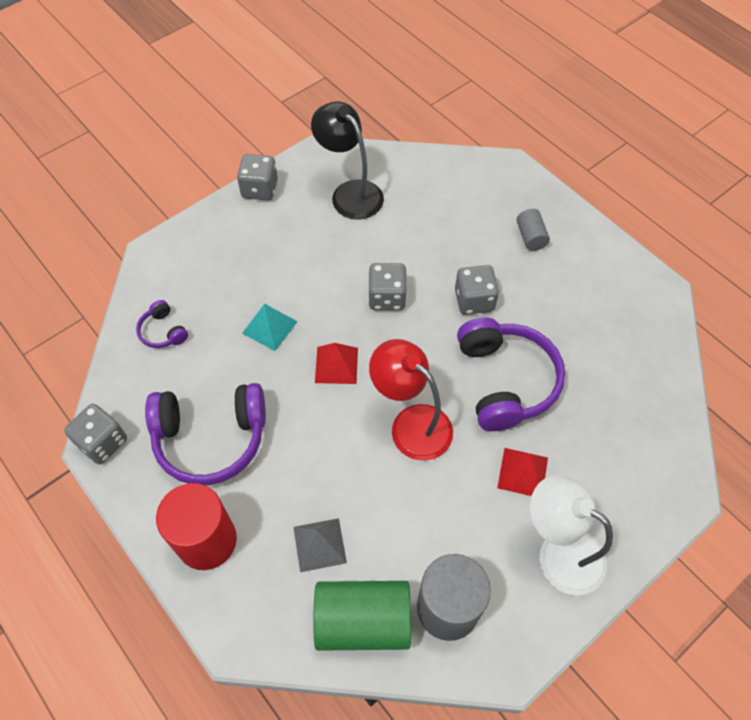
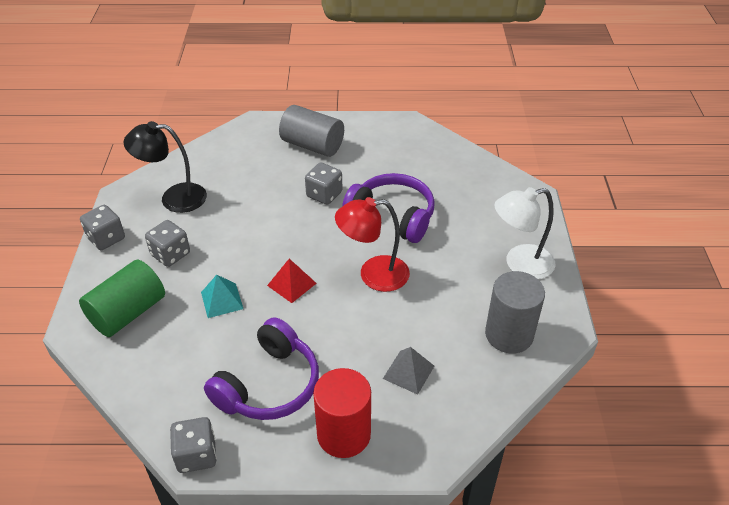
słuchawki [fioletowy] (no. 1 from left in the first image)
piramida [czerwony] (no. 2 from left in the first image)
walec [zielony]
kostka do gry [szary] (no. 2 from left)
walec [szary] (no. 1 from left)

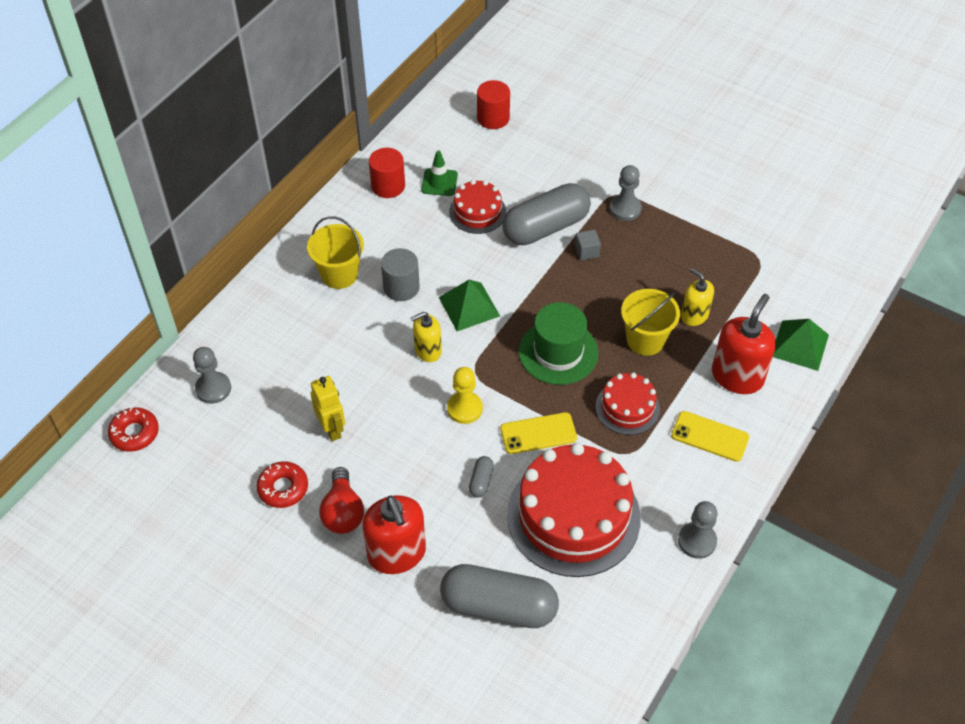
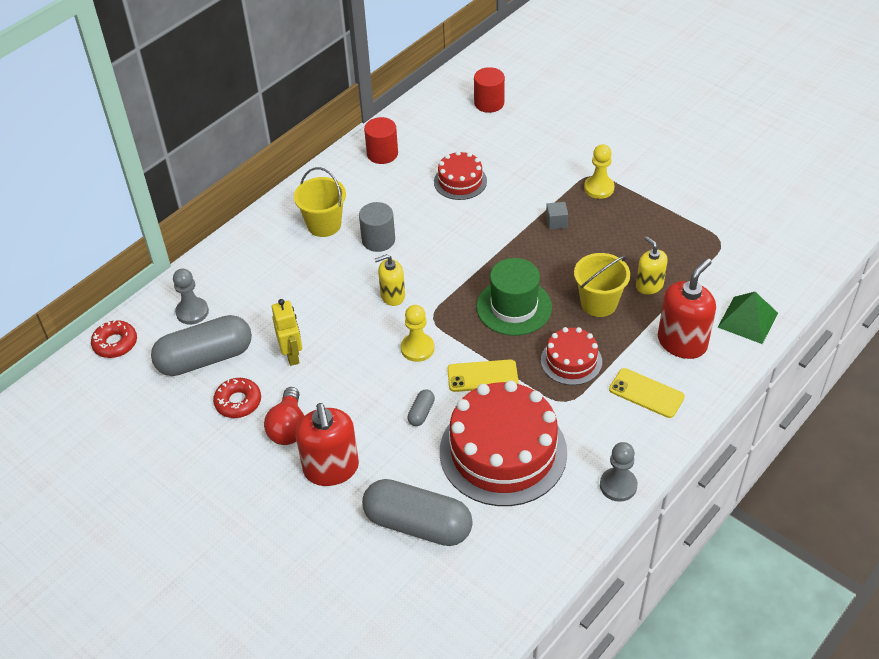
pachołek [zielony]
piramida [zielony] (no. 1 from left in the first image)
kapsułka [szary] (no. 1 from left)
pionek [żółty] (no. 2 from left)

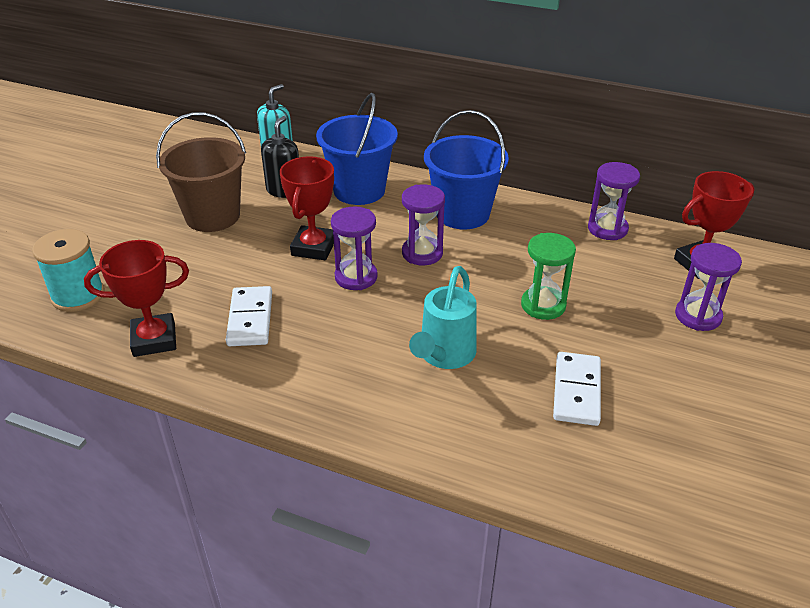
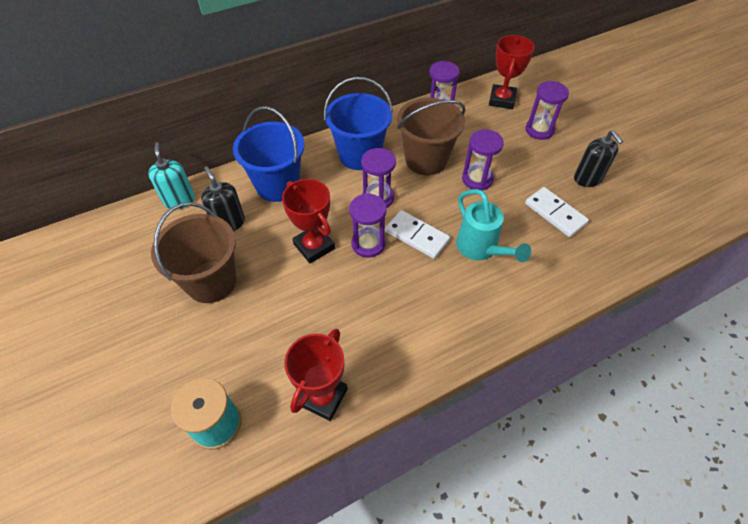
wiadro [brązowy] (no. 2 from left)
dozownik mydła [czarny] (no. 2 from left)
kostka domina [biały] (no. 1 from left)
klepsydra [fioletowy] (no. 4 from left)

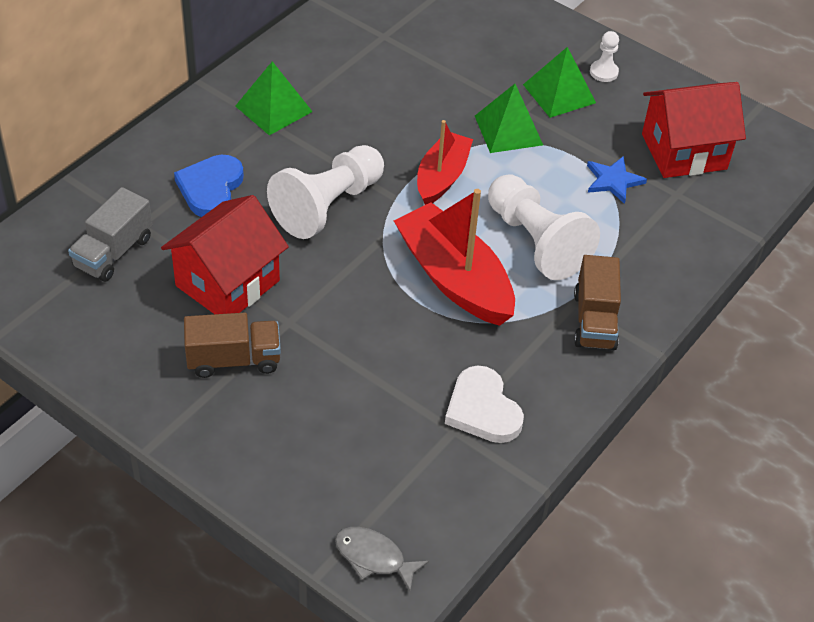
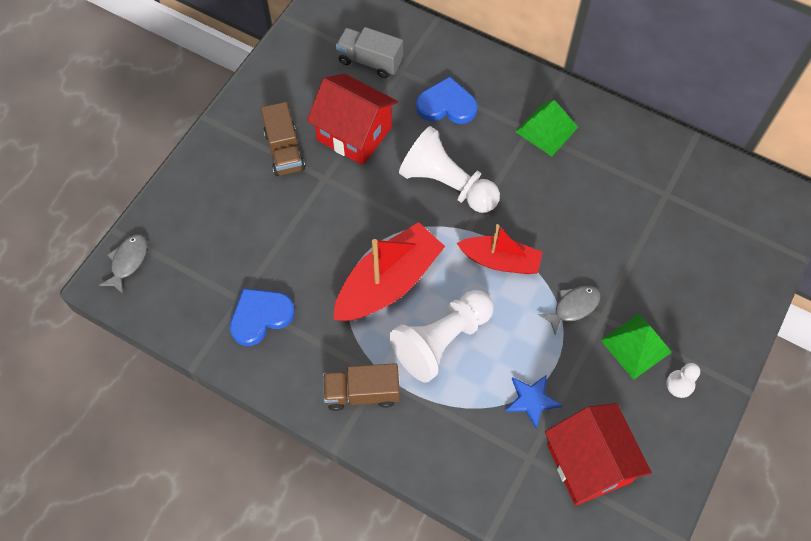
ryba [szary] (no. 2 from left)
serce [niebieski] (no. 1 from left)

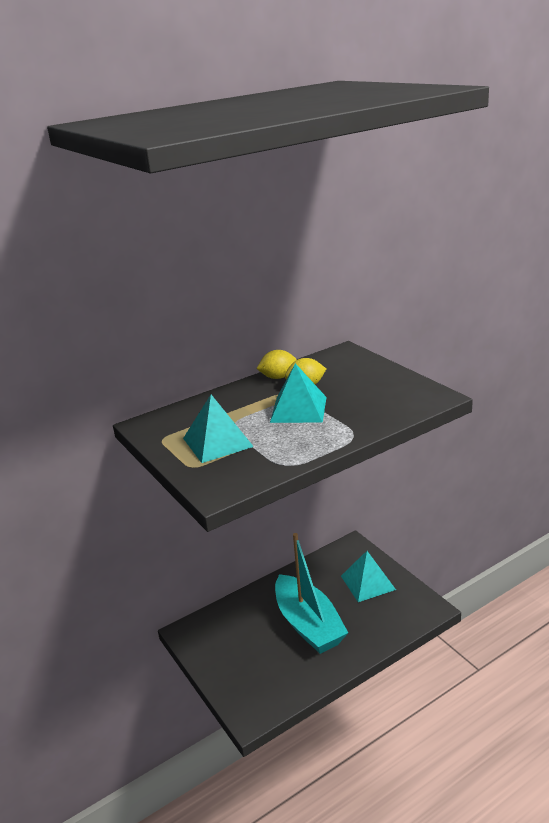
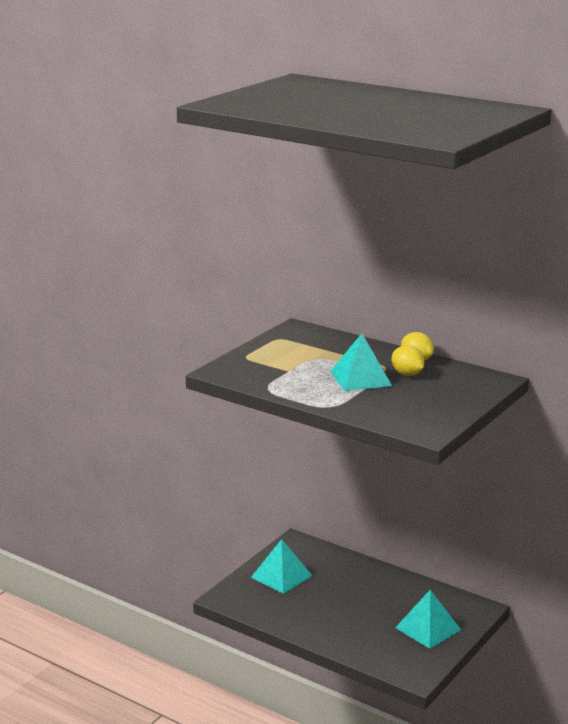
łódka [turkusowy]
piramida [turkusowy] (no. 1 from left)

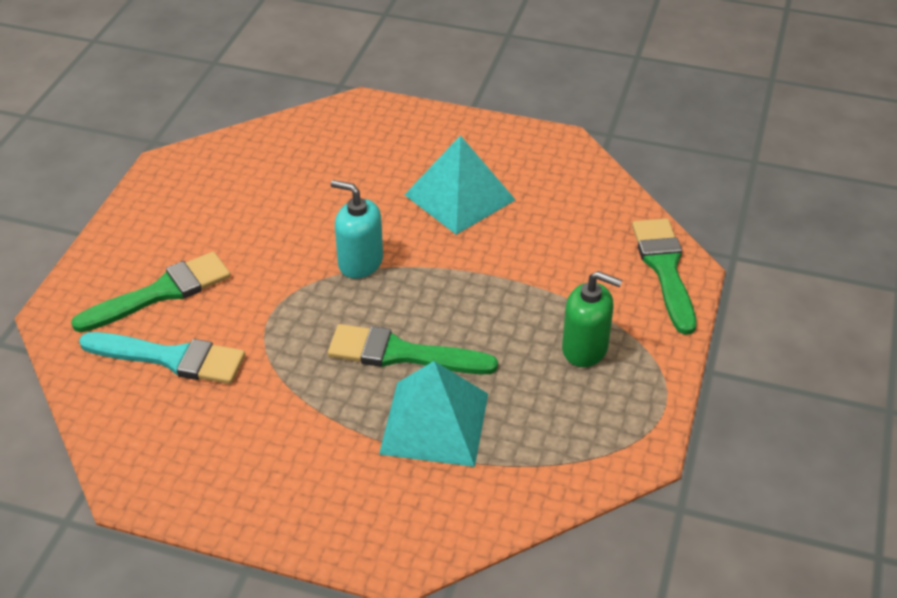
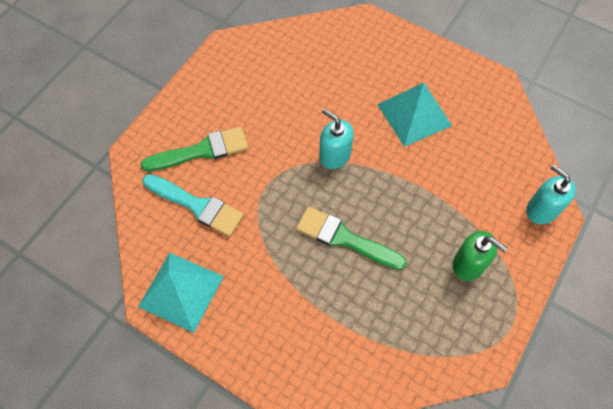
piramida [turkusowy] (no. 1 from left)
dozownik mydła [turkusowy] (no. 2 from left)

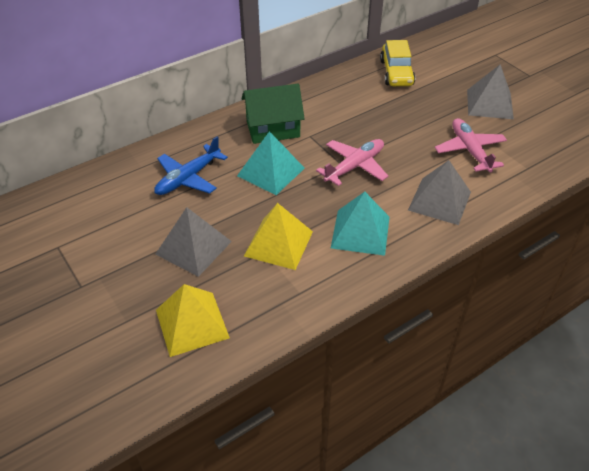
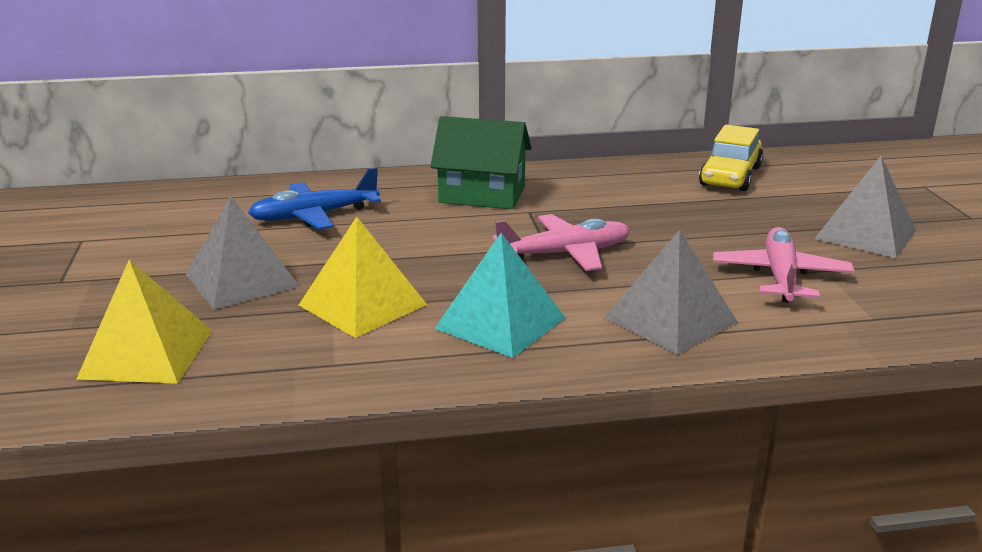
piramida [turkusowy] (no. 1 from left in the first image)

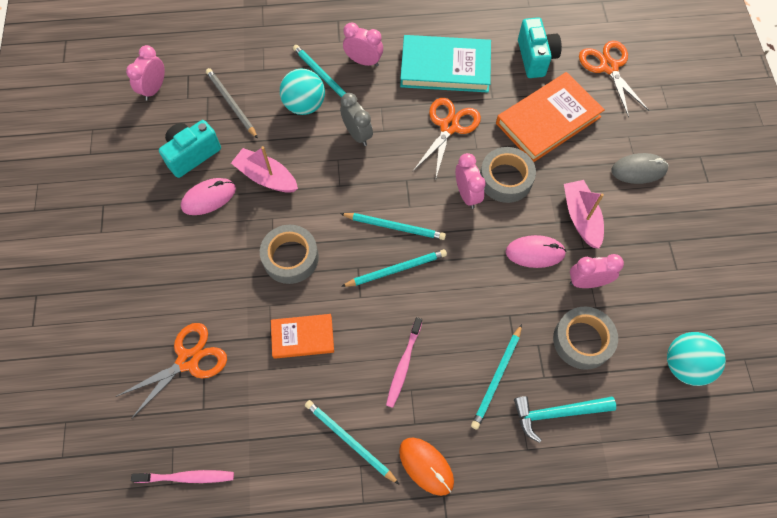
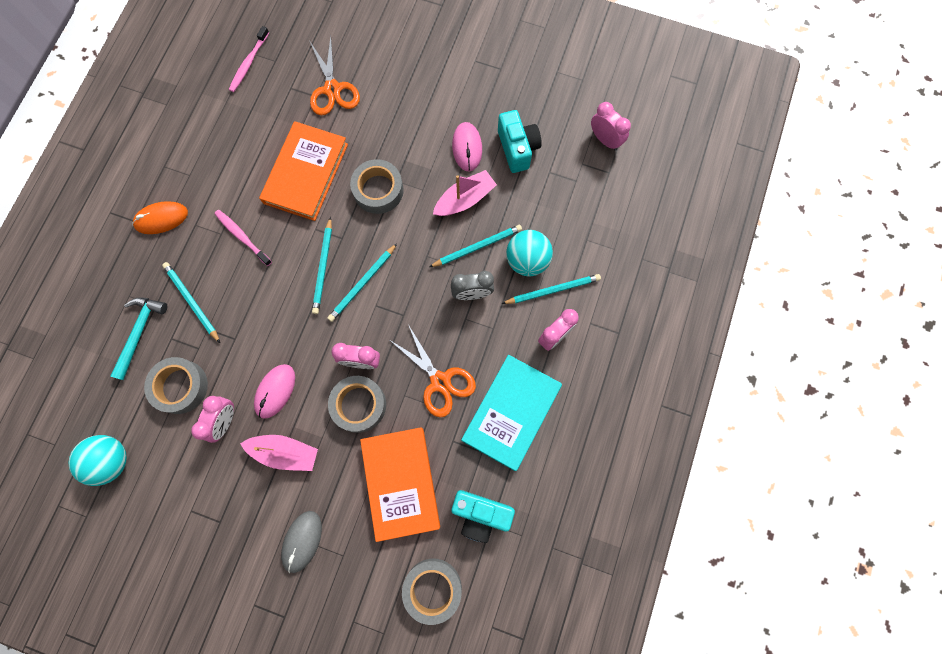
ołówek [szary]
ołówek [turkusowy] (no. 4 from left)
taśma klejąca [szary] (no. 4 from left)
książka [pomarańczowy] (no. 1 from left)

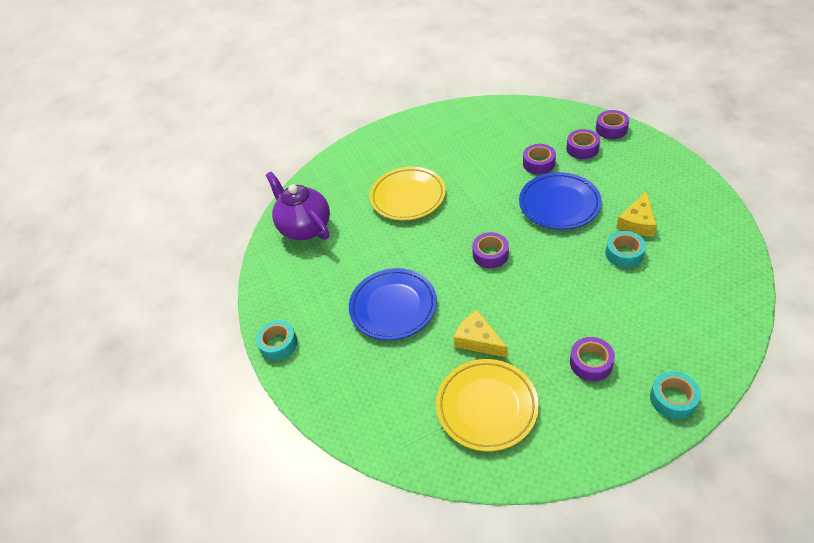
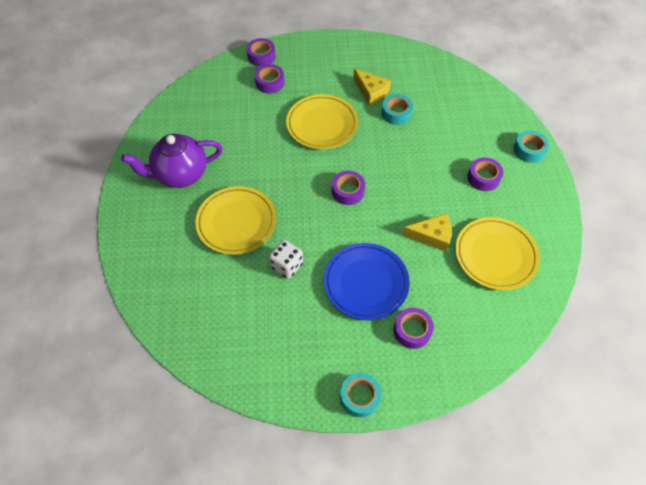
kostka do gry [biały]
imbryk [fioletowy]
taśma klejąca [fioletowy] (no. 4 from left)
talerz [żółty] (no. 2 from left)
ser [żółty] (no. 2 from left)

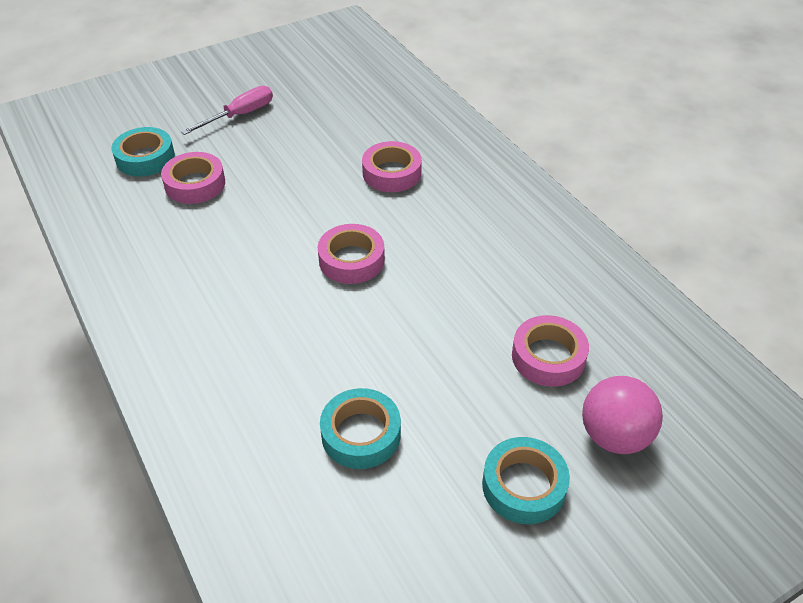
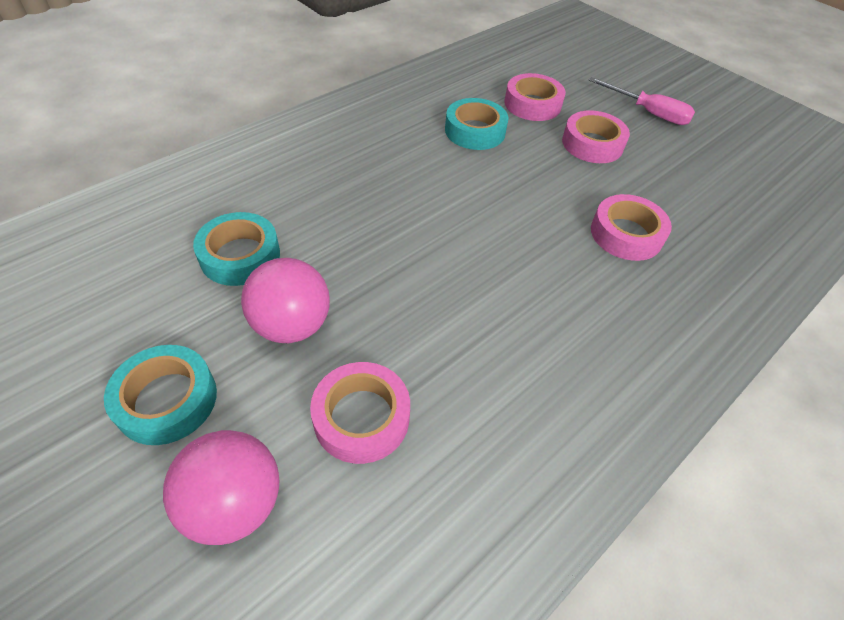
piłka [różowy] (no. 2 from left)
taśma klejąca [turkusowy] (no. 3 from left)
taśma klejąca [różowy] (no. 3 from left)

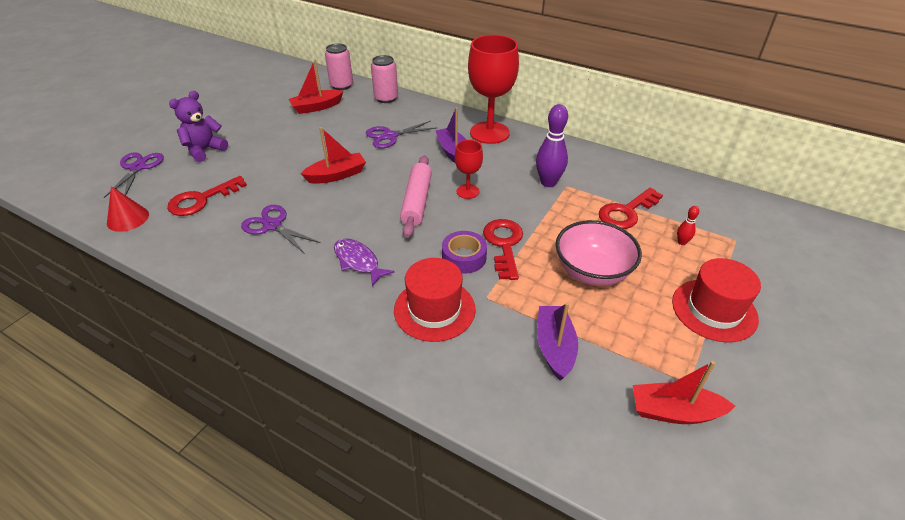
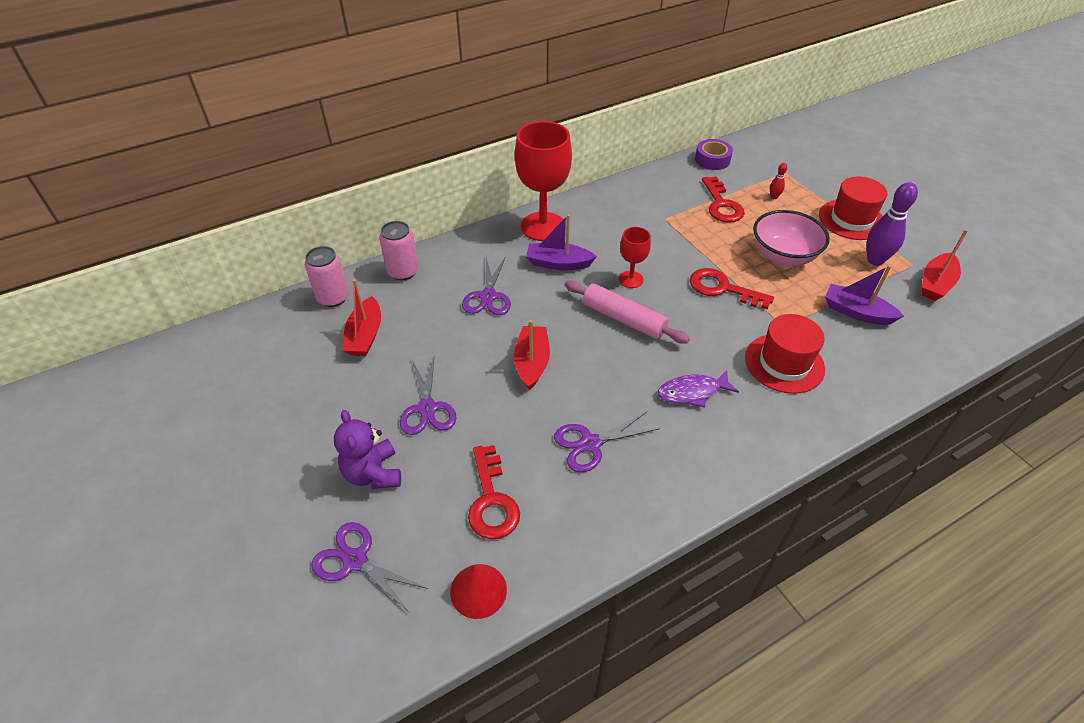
nożyczki [fioletowy] (no. 2 from left)
taśma klejąca [fioletowy]
kręgiel [fioletowy]

